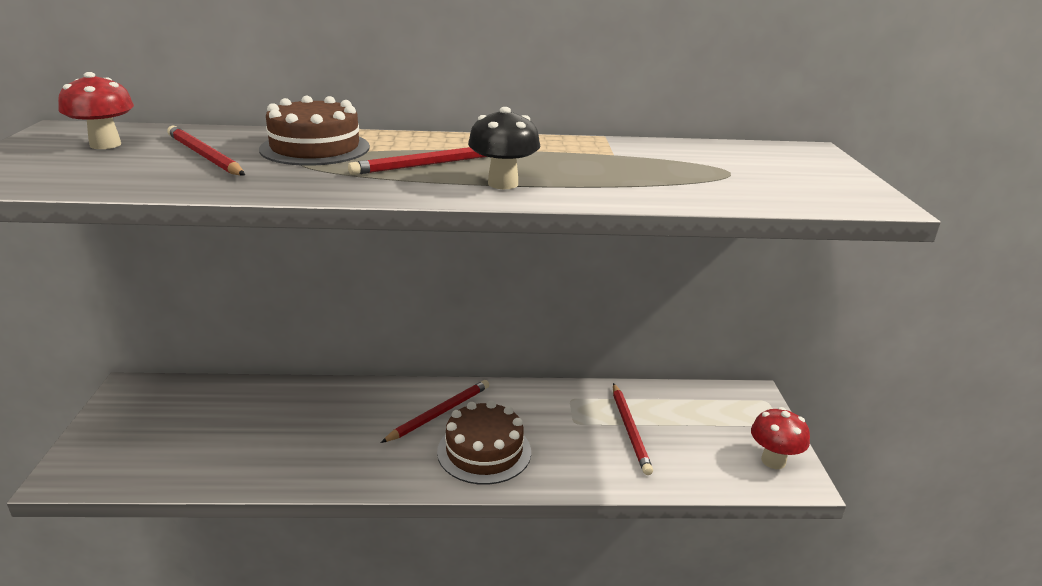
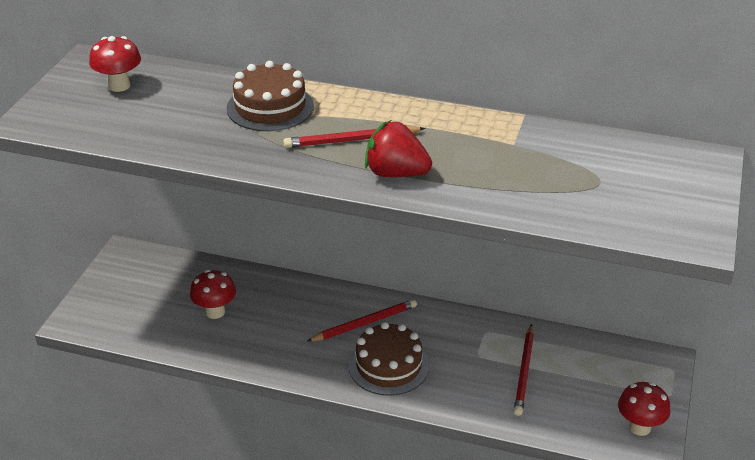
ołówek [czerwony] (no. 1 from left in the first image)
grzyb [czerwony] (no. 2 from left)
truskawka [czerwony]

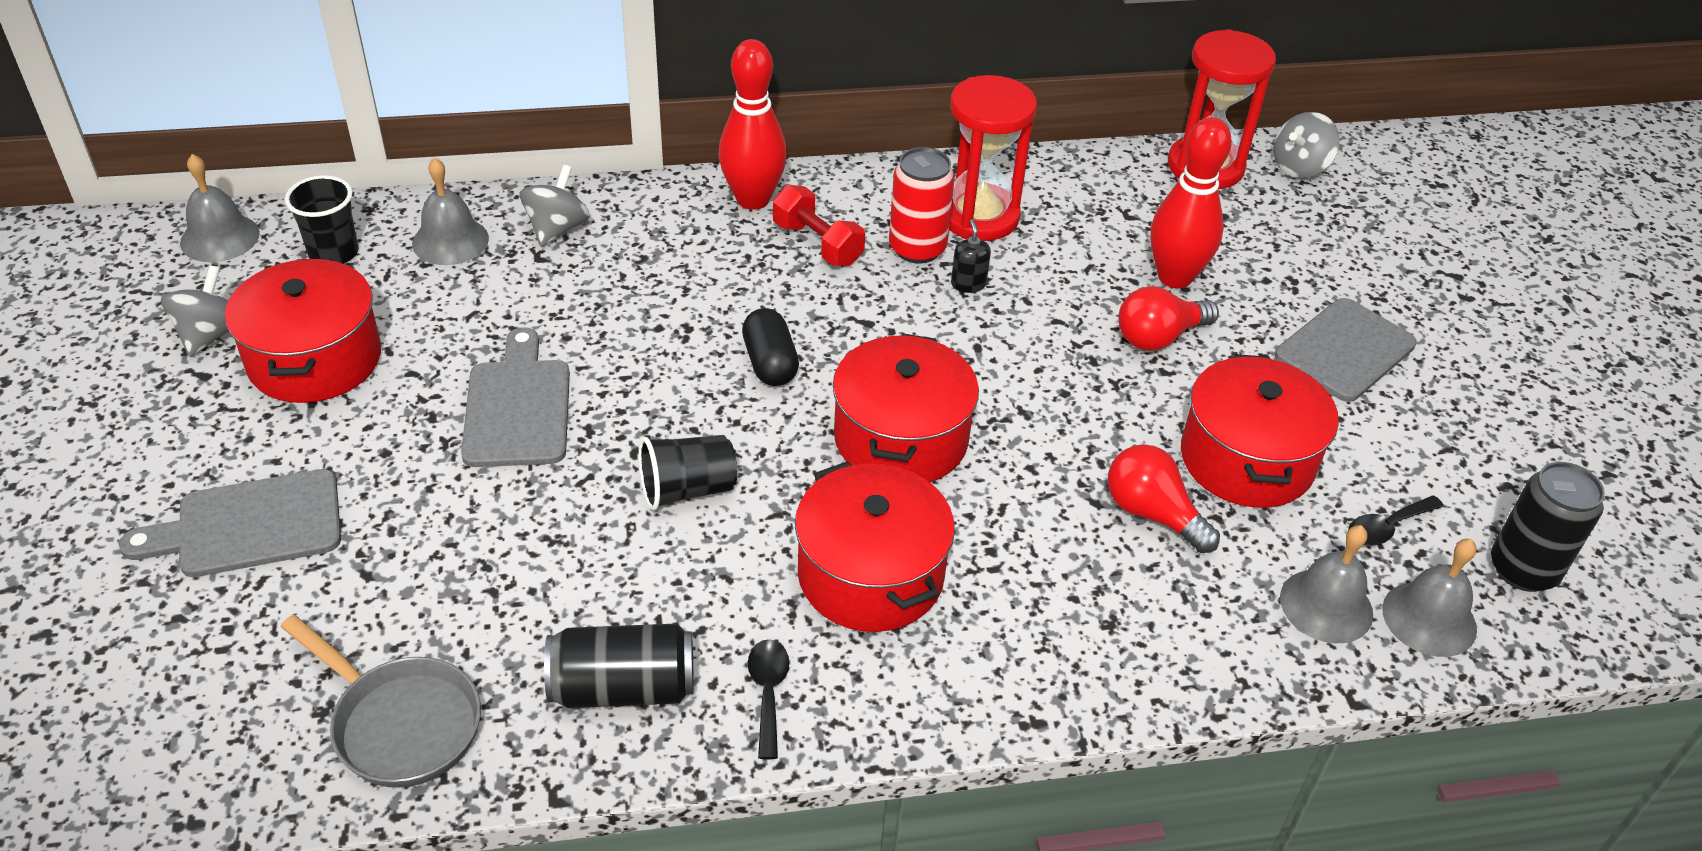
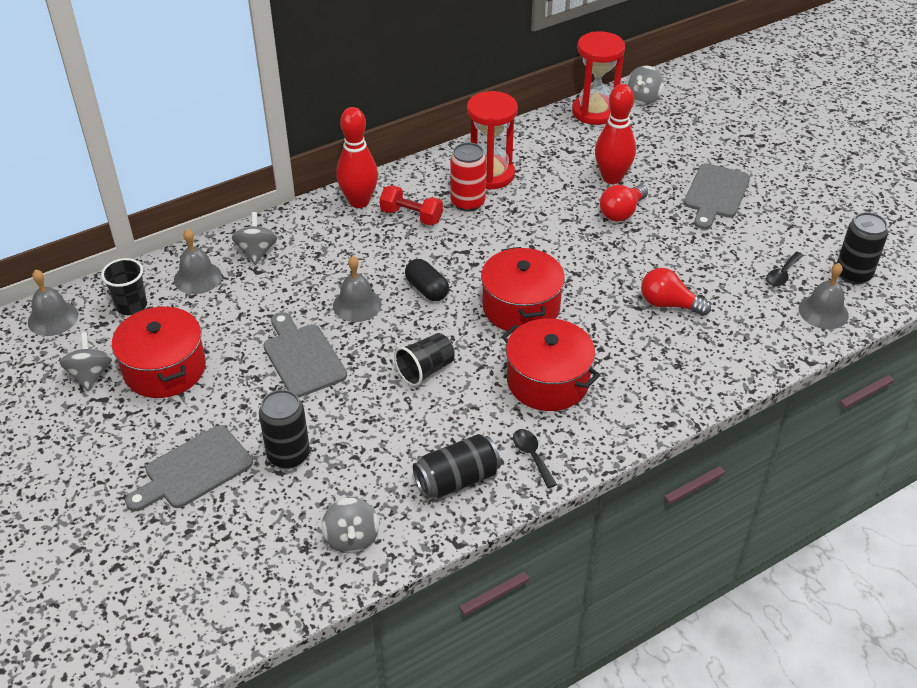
dozownik mydła [czarny]
garnek [czerwony] (no. 4 from left in the first image)
puszka [czarny] (no. 1 from left)
dzwonek [szary] (no. 3 from left)
bączek [szary] (no. 3 from left)

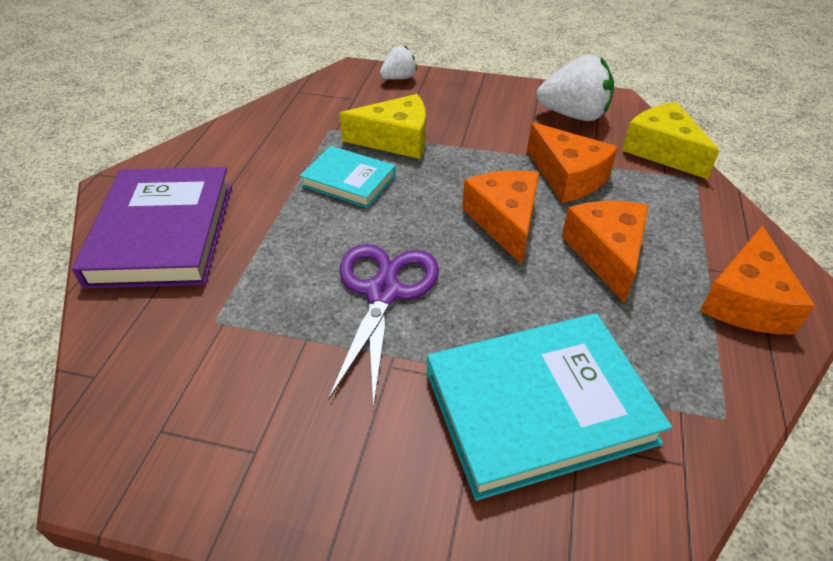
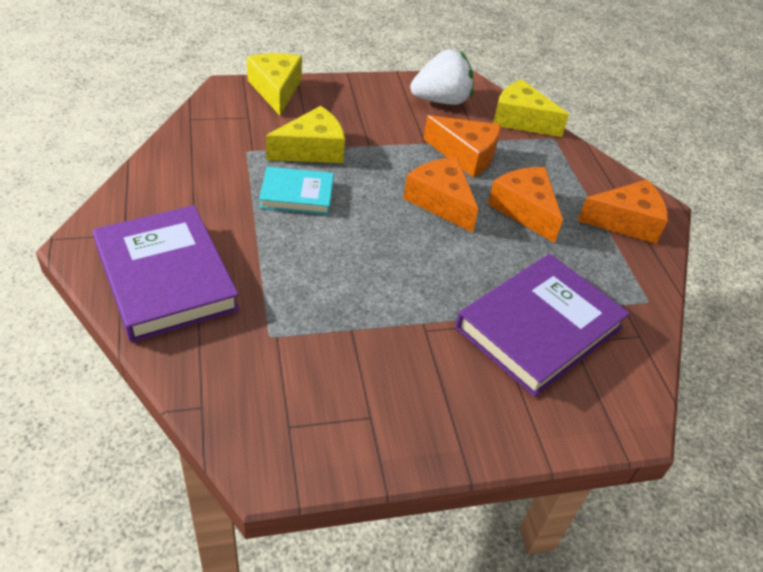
nożyczki [fioletowy]
ser [żółty] (no. 1 from left)
książka [fioletowy] (no. 2 from left)
ser [pomarańczowy] (no. 4 from left)

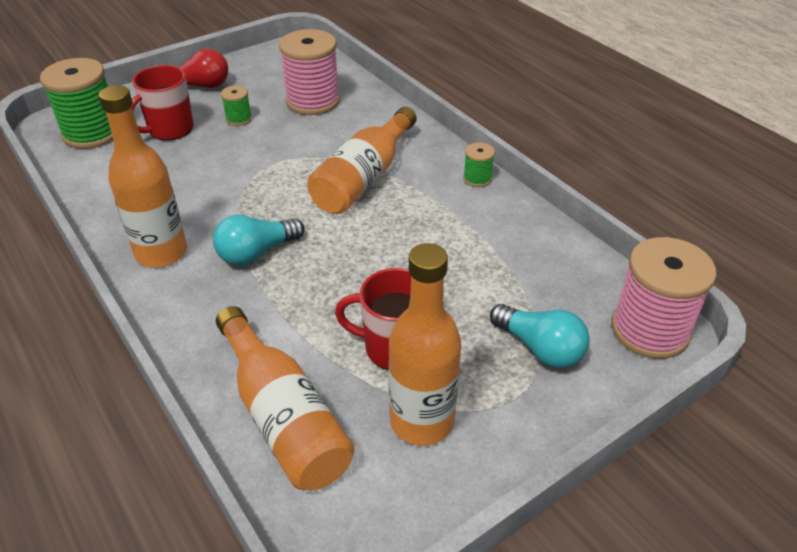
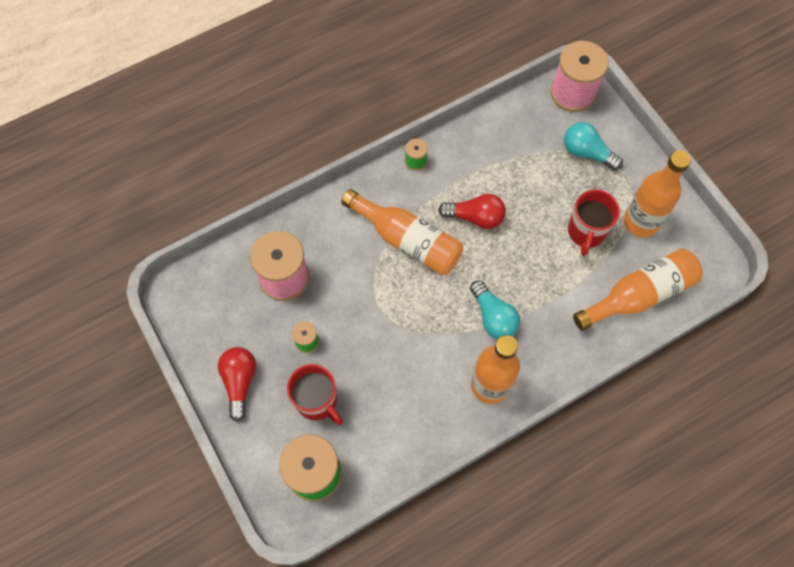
żarówka [czerwony] (no. 2 from left)
żarówka [turkusowy] (no. 2 from left)

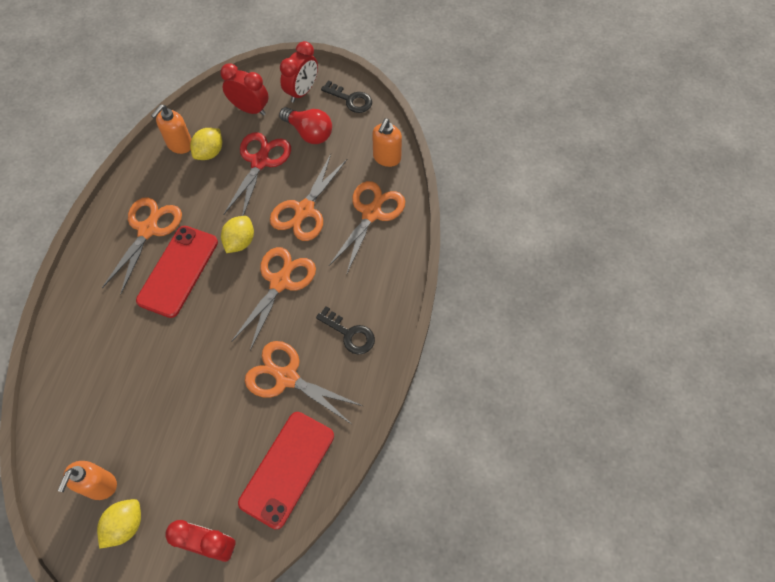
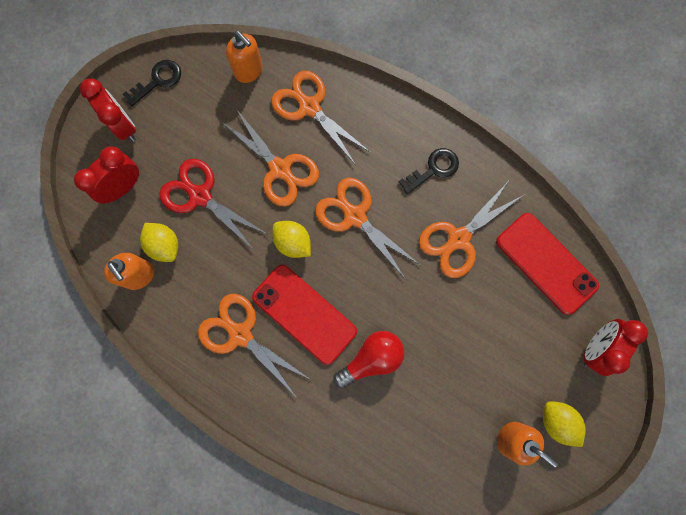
żarówka [czerwony]

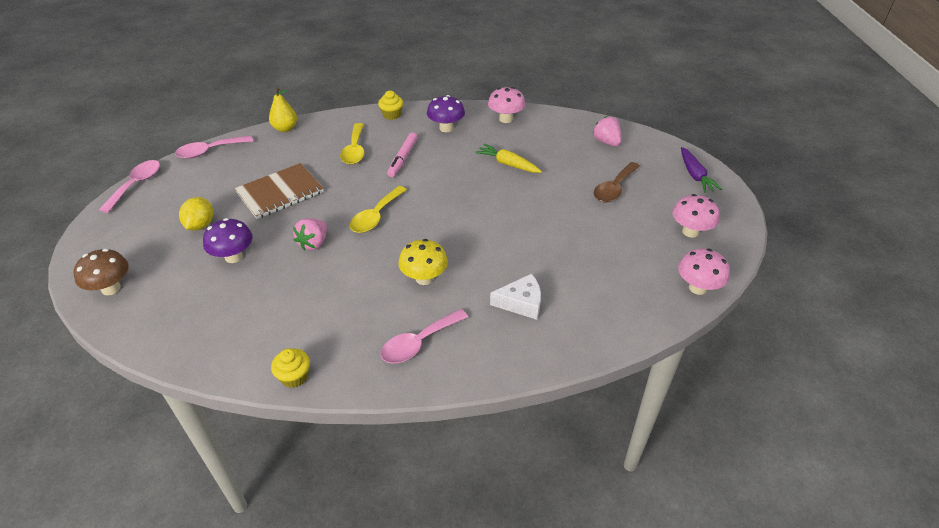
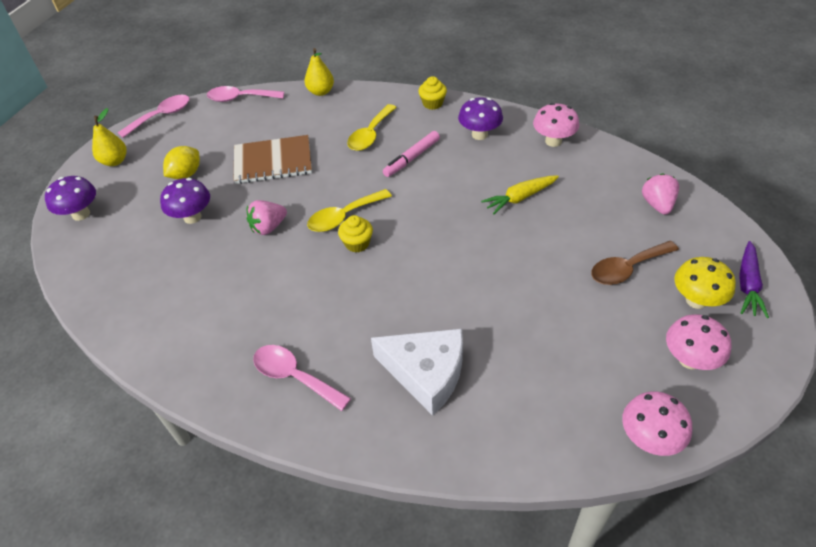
gruszka [żółty] (no. 1 from left)
muffinka [żółty] (no. 1 from left)
grzyb [żółty]
grzyb [fioletowy] (no. 1 from left)
łyżka [różowy] (no. 3 from left)
marchewka [żółty]
ser [biały]

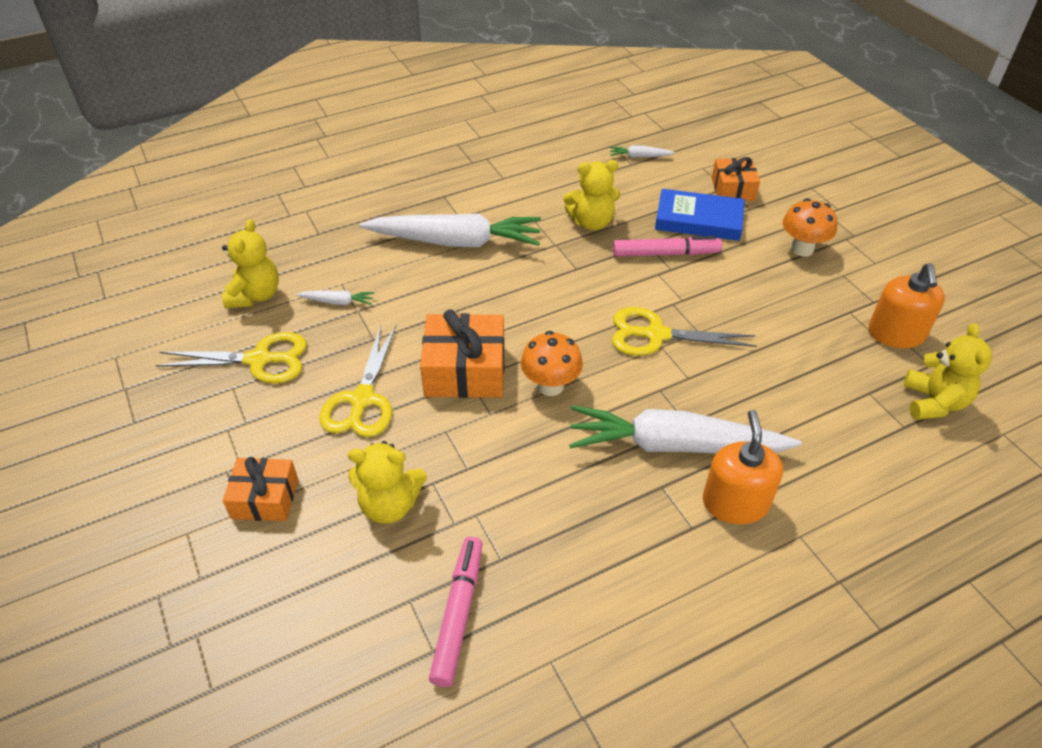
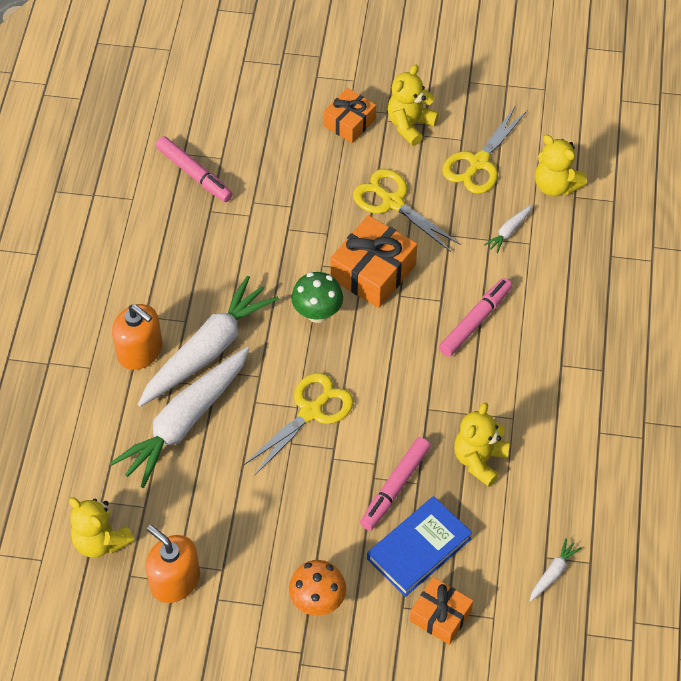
flamaster [różowy] (no. 3 from left)
miś [żółty] (no. 2 from left)
marchewka [biały] (no. 1 from left)
grzyb [zielony]

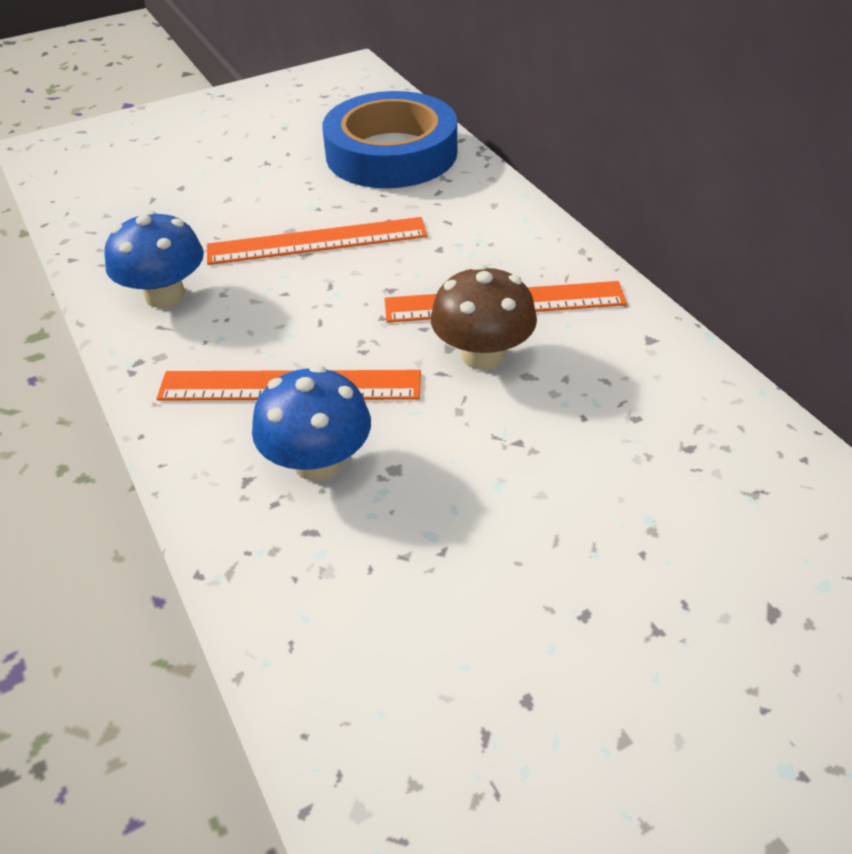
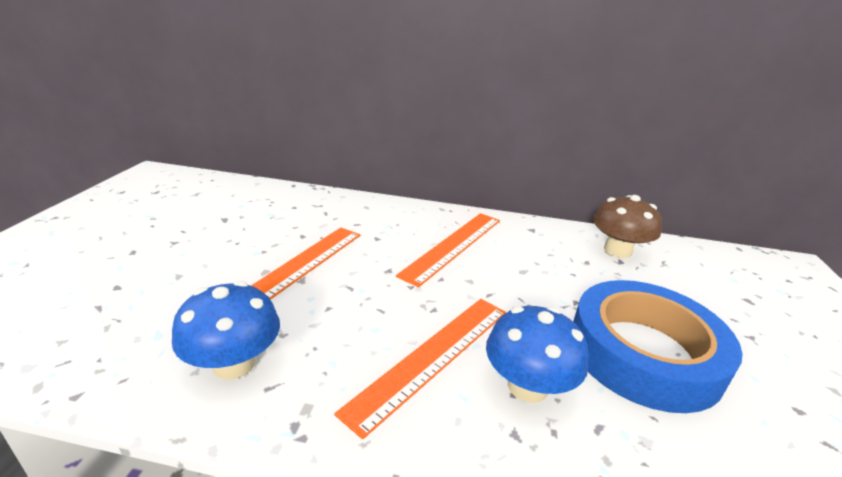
taśma klejąca [niebieski]
grzyb [brązowy]

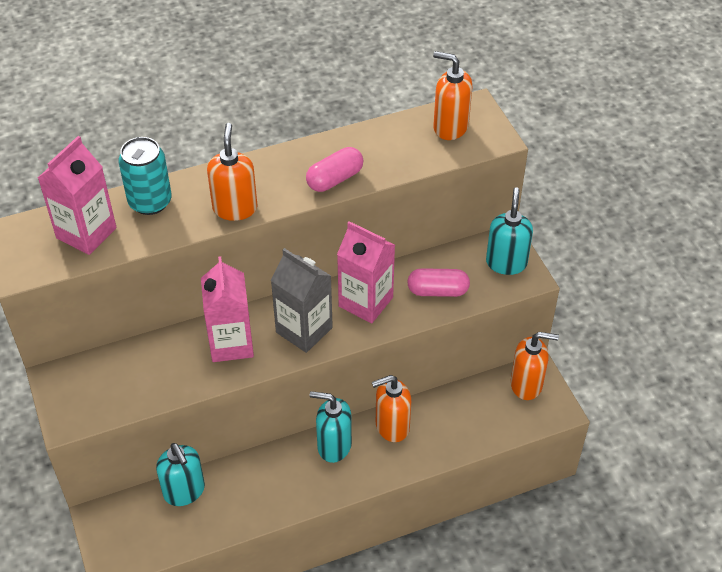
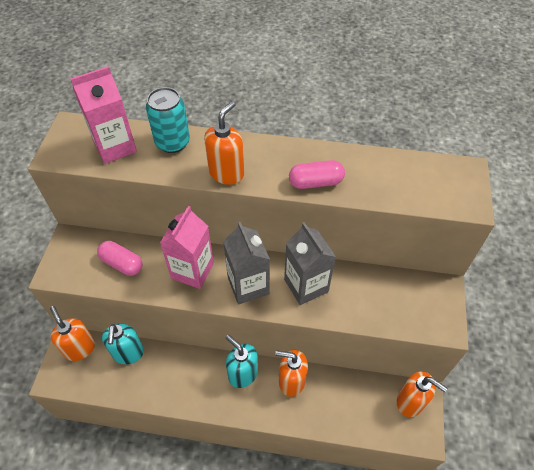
dozownik mydła [turkusowy] (no. 3 from left in the first image)
kapsułka [różowy] (no. 1 from left)
dozownik mydła [pomarańczowy] (no. 1 from left)
karton mleka [szary] (no. 2 from left)

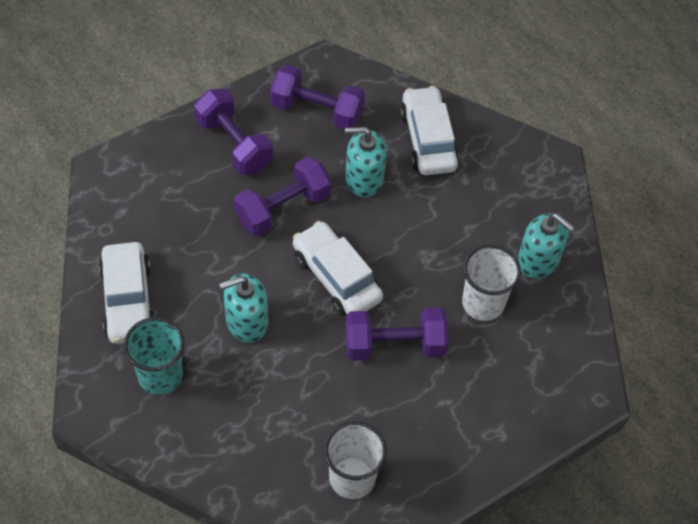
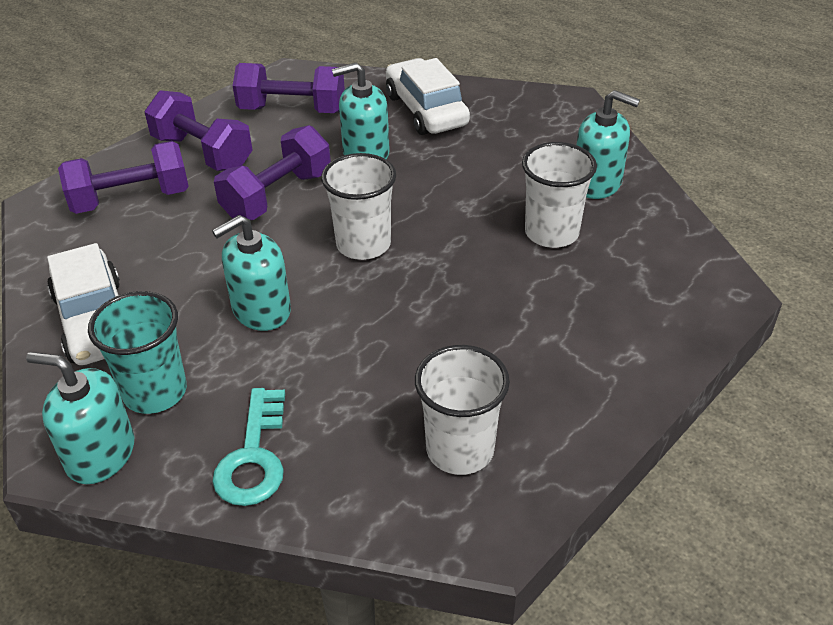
dozownik mydła [turkusowy] (no. 1 from left)
klucz [turkusowy]
hantel [fioletowy] (no. 1 from left)
szklanka [biały] (no. 1 from left)

